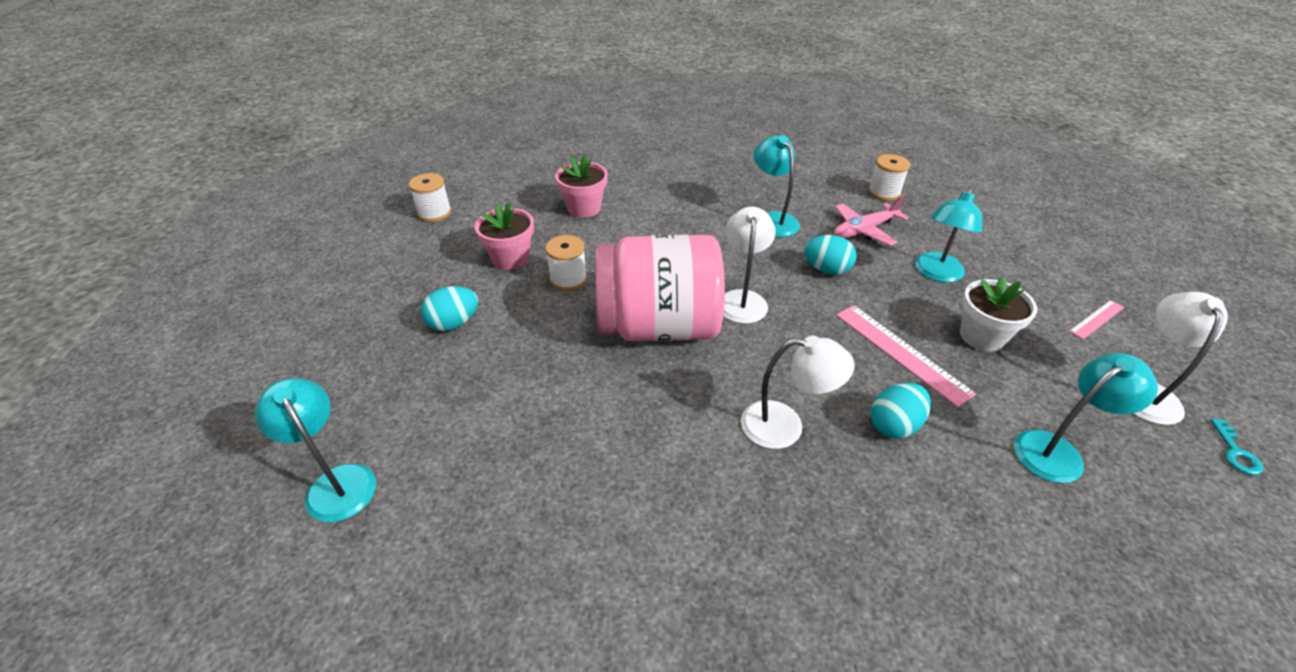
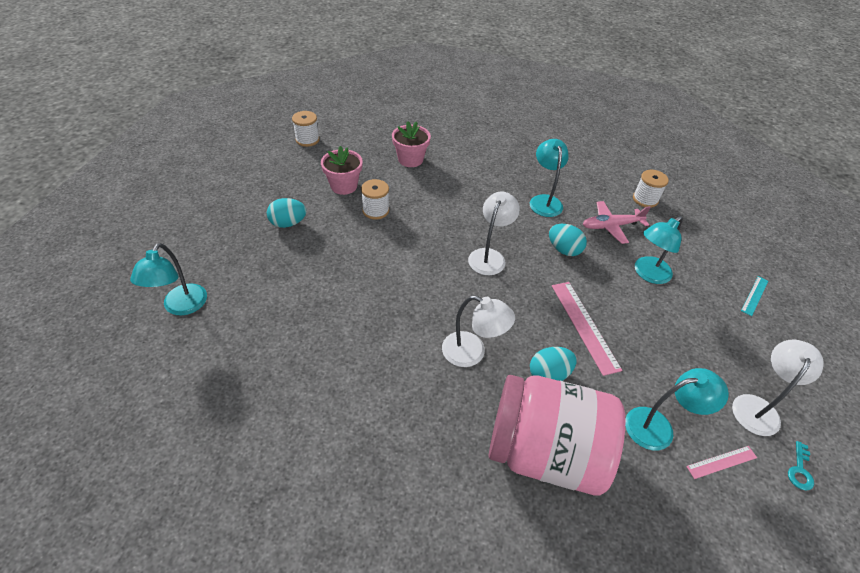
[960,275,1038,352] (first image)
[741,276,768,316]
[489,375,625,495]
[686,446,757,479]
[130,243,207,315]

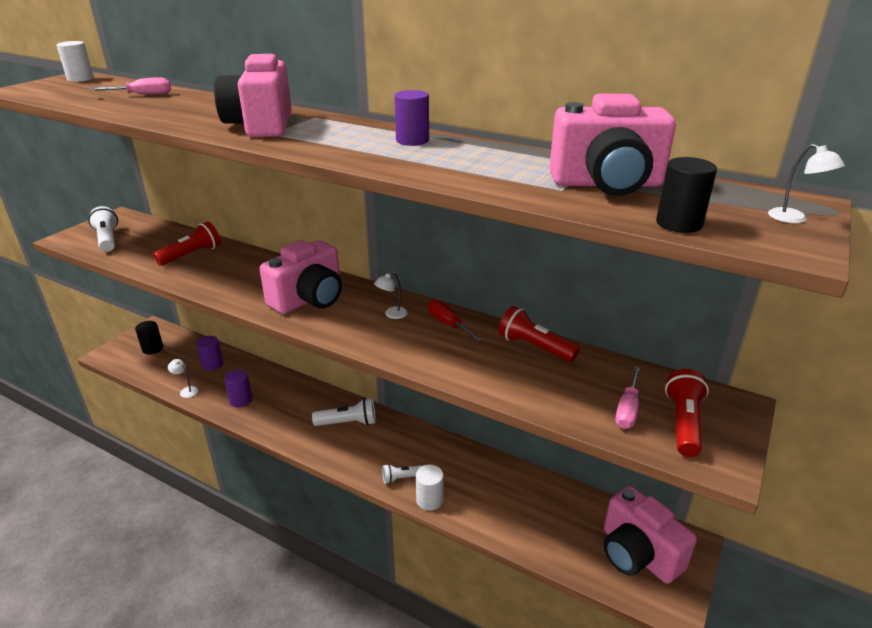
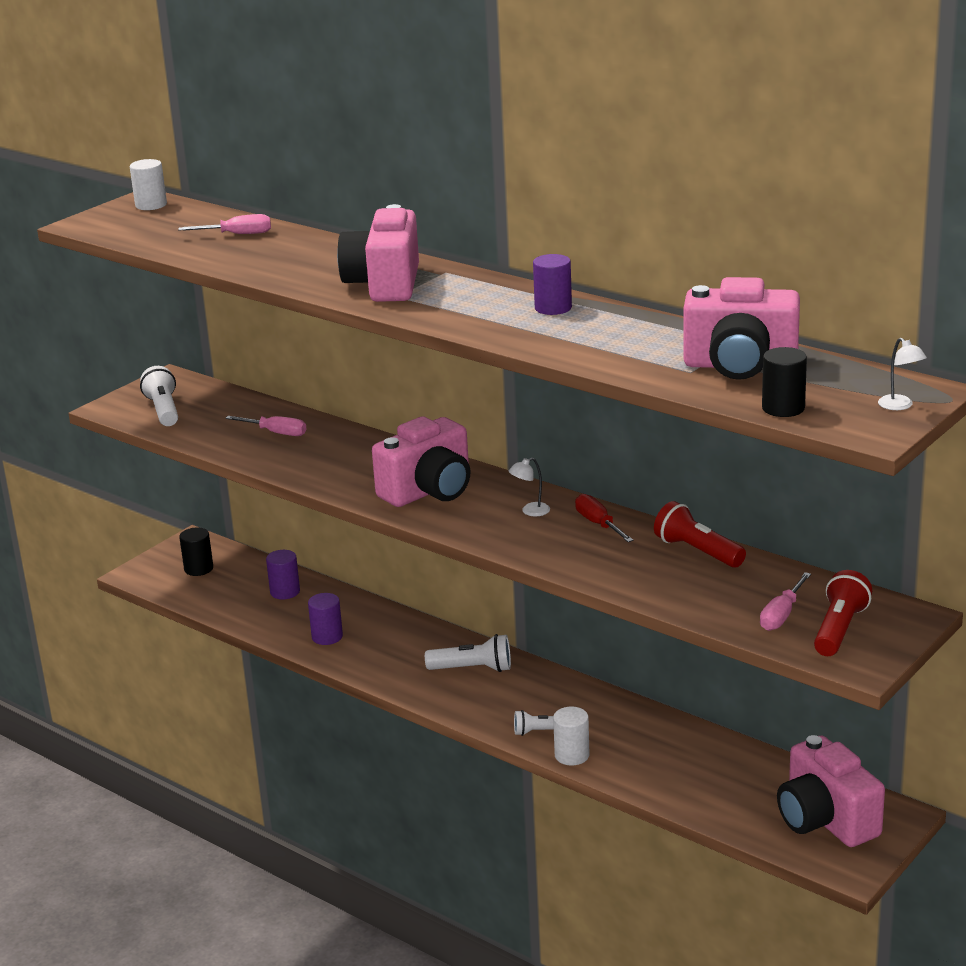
[168,359,198,398] (first image)
[225,416,306,436]

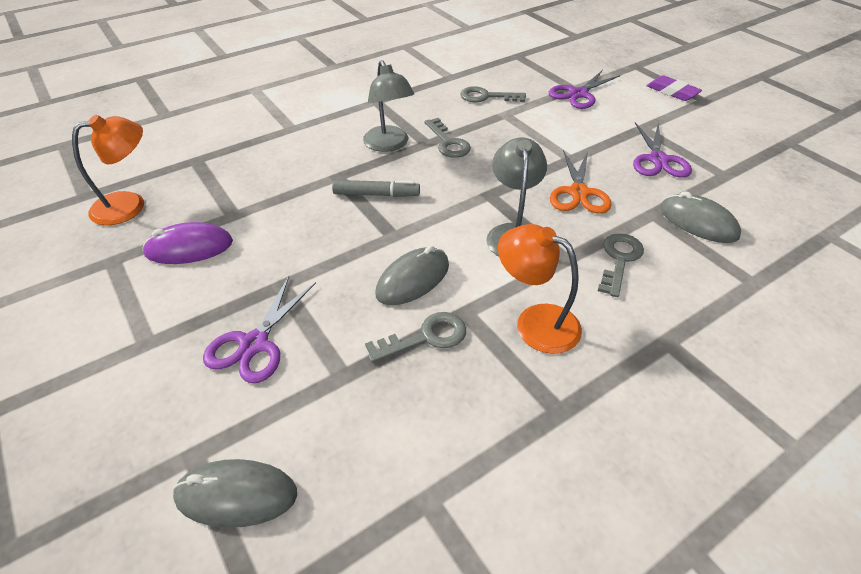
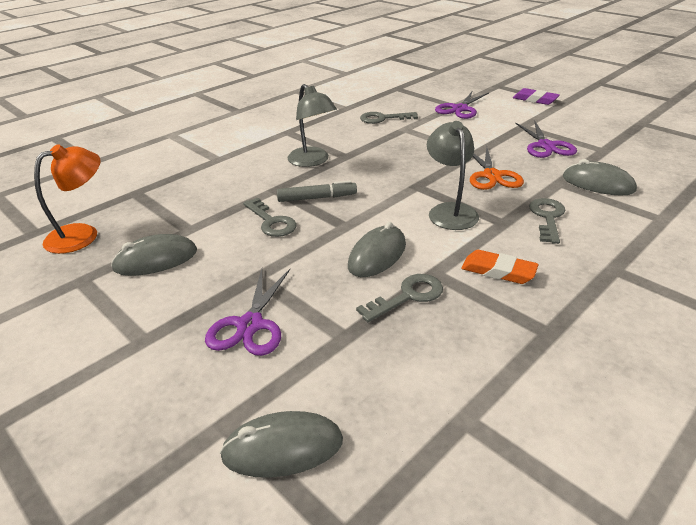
[243,198,297,237]
[461,250,539,284]
[111,234,197,276]

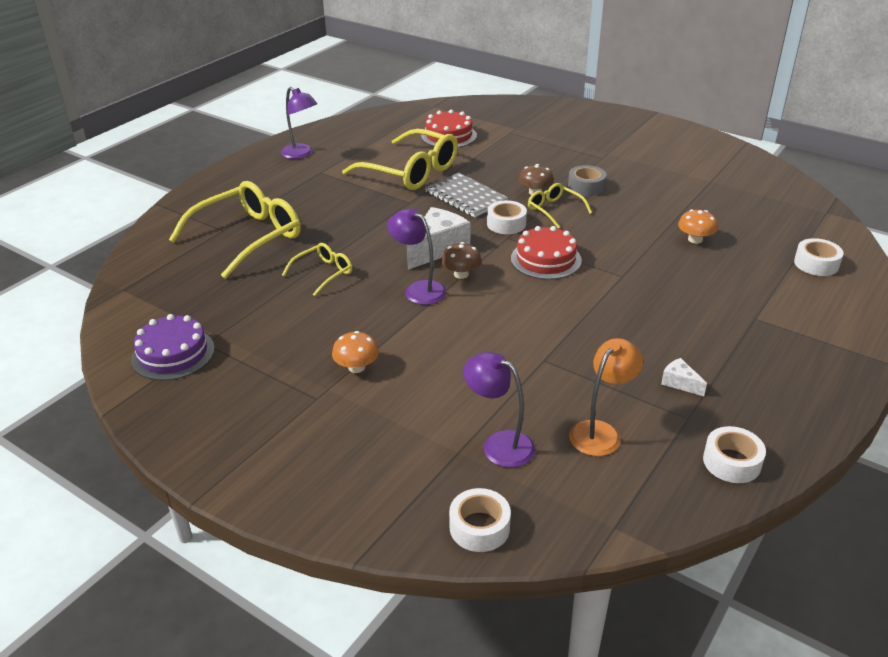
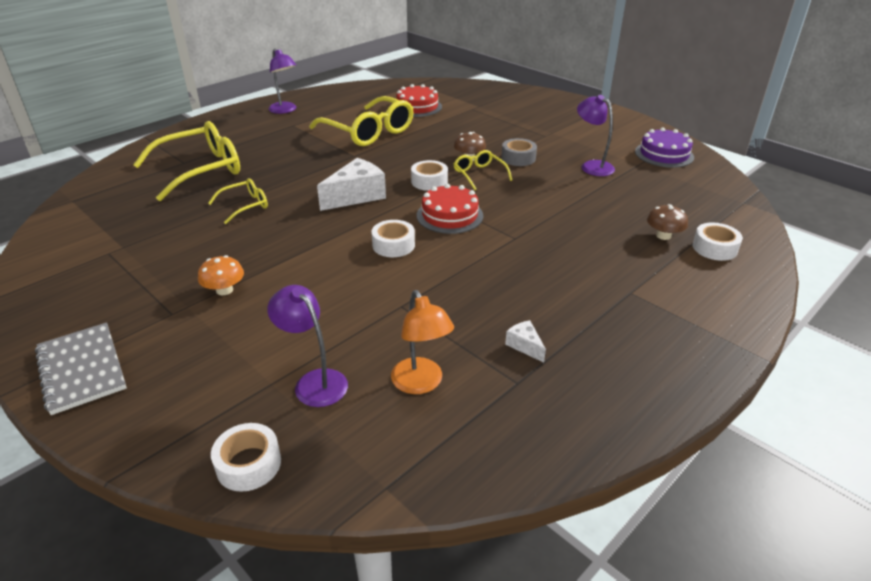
[678,209,718,244] (first image)
[635,128,694,168]
[577,95,615,176]
[35,322,126,415]
[647,204,688,240]
[371,220,415,257]
[391,290,454,394]

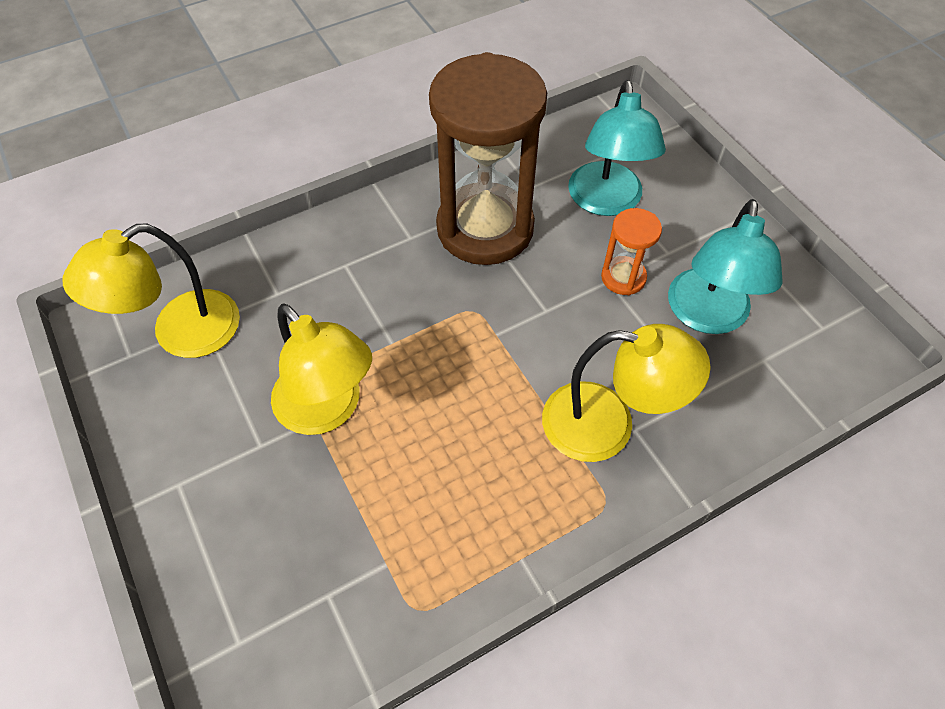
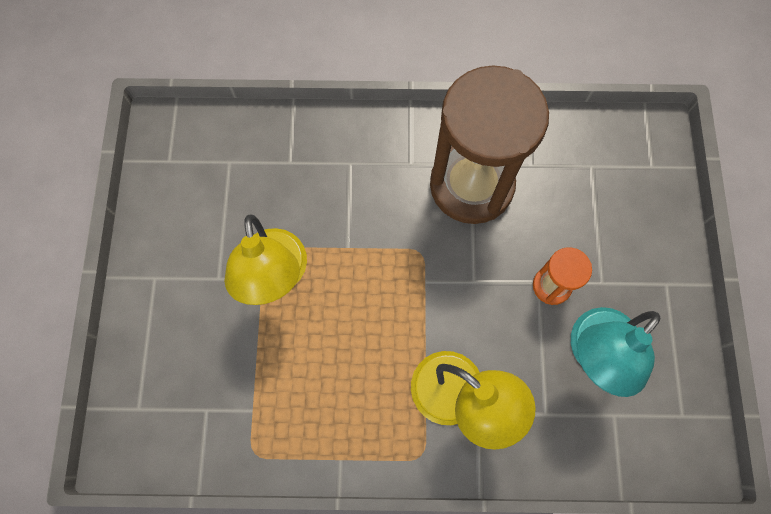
[62,223,240,358] (first image)
[568,80,666,216] (first image)

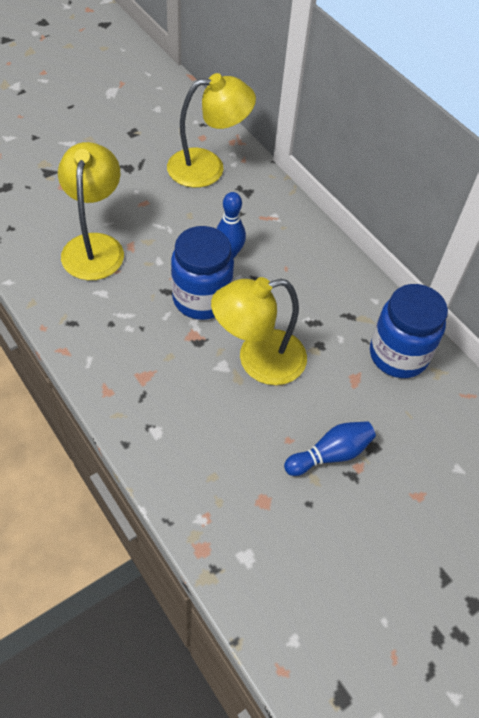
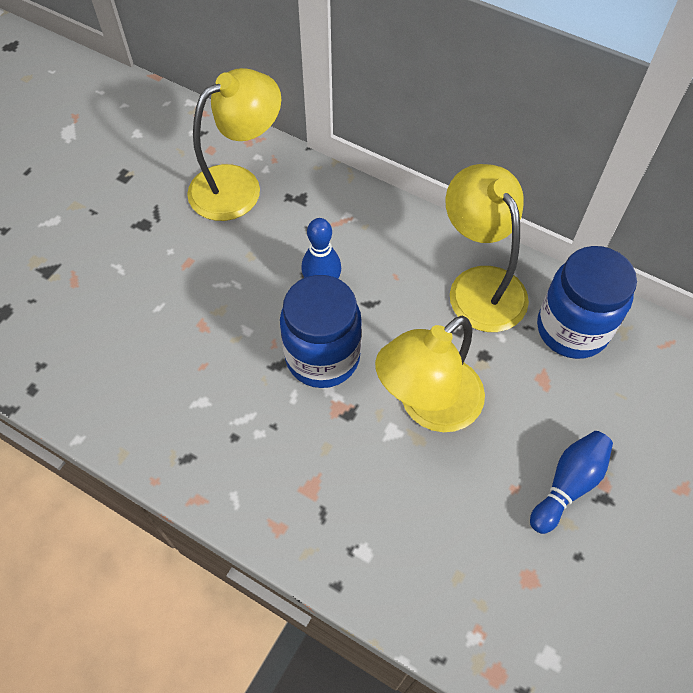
[445,164,529,332]

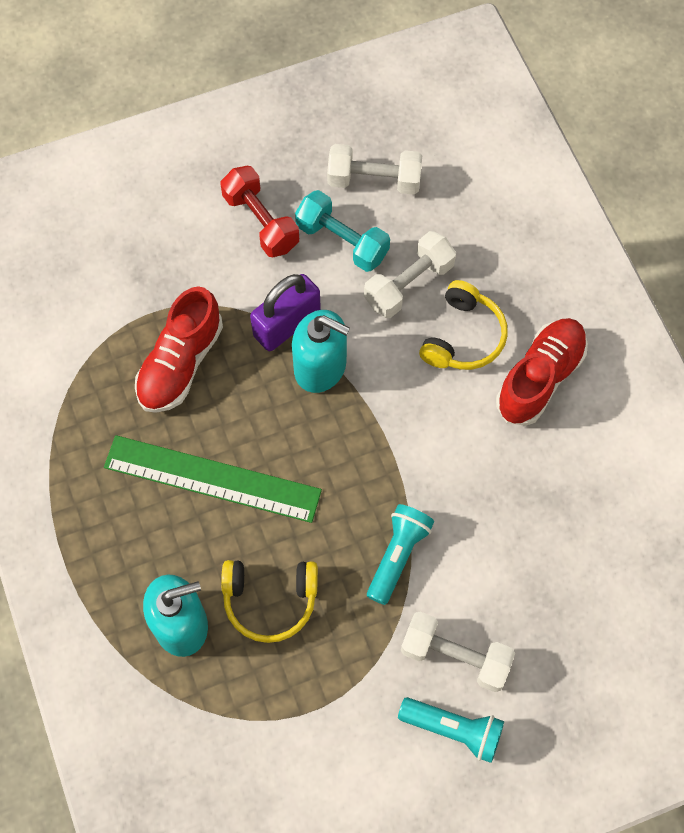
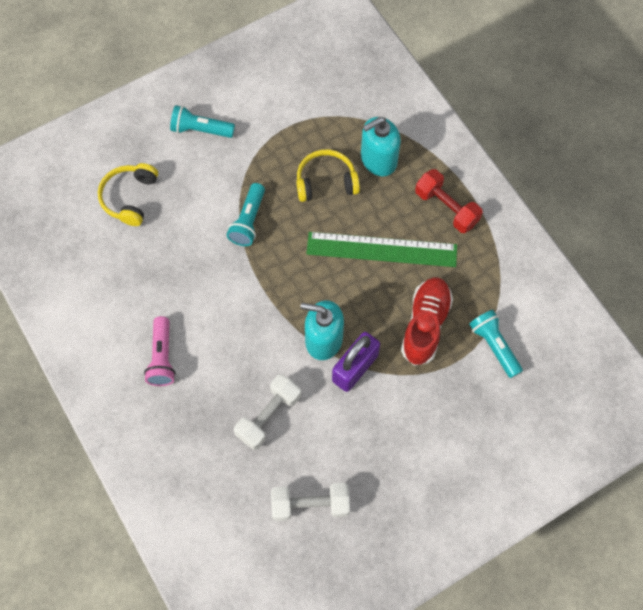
[295,190,390,272] (first image)
[401,611,515,692] (first image)
[469,310,523,378]
[415,169,483,233]
[98,163,158,226]
[144,316,176,386]

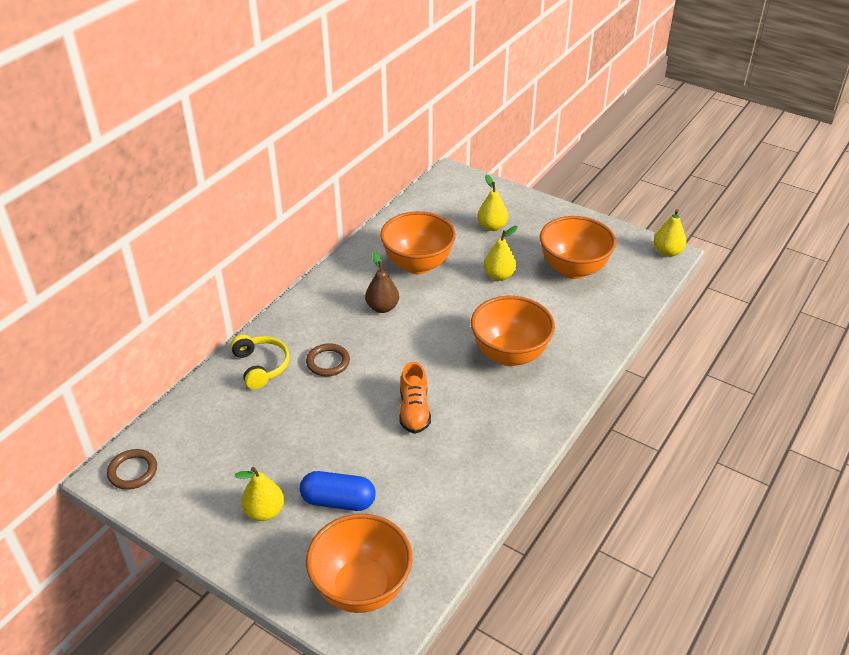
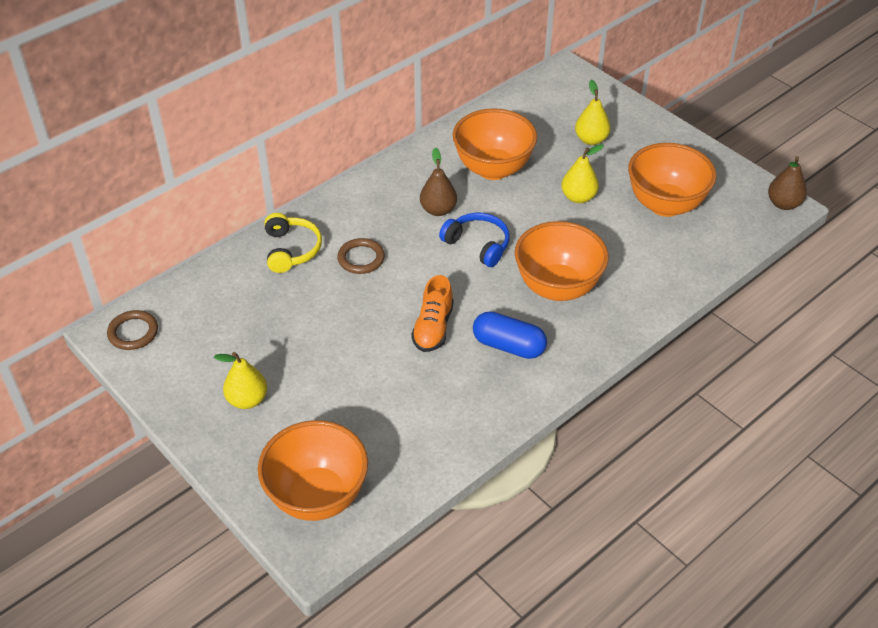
[439,213,510,267]
[473,311,547,359]
[768,156,807,210]

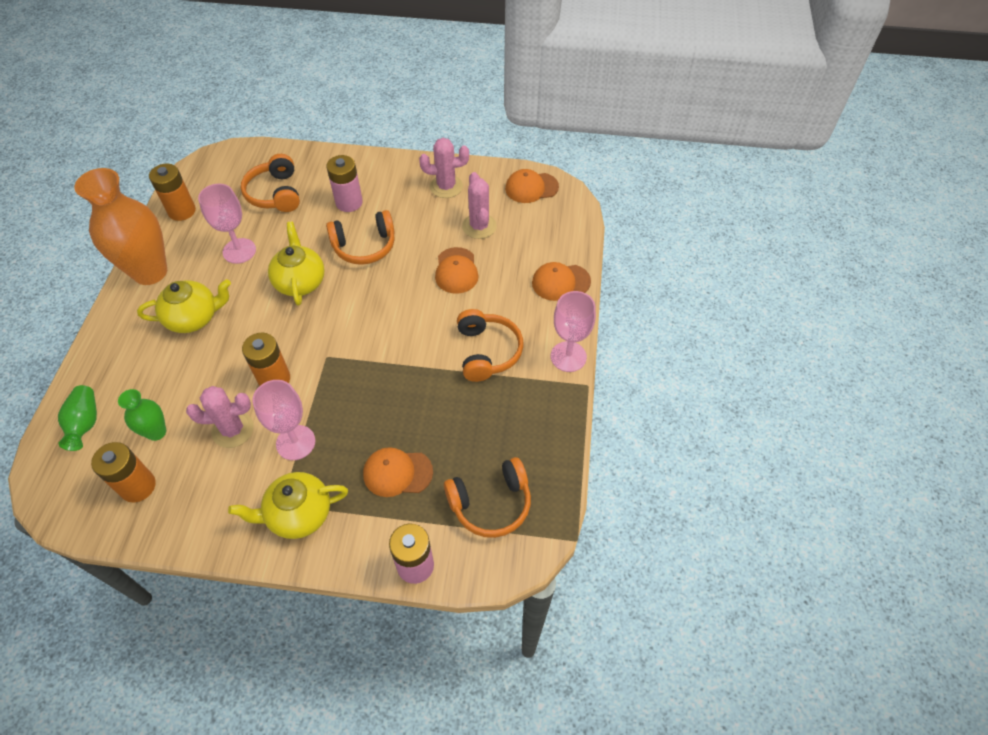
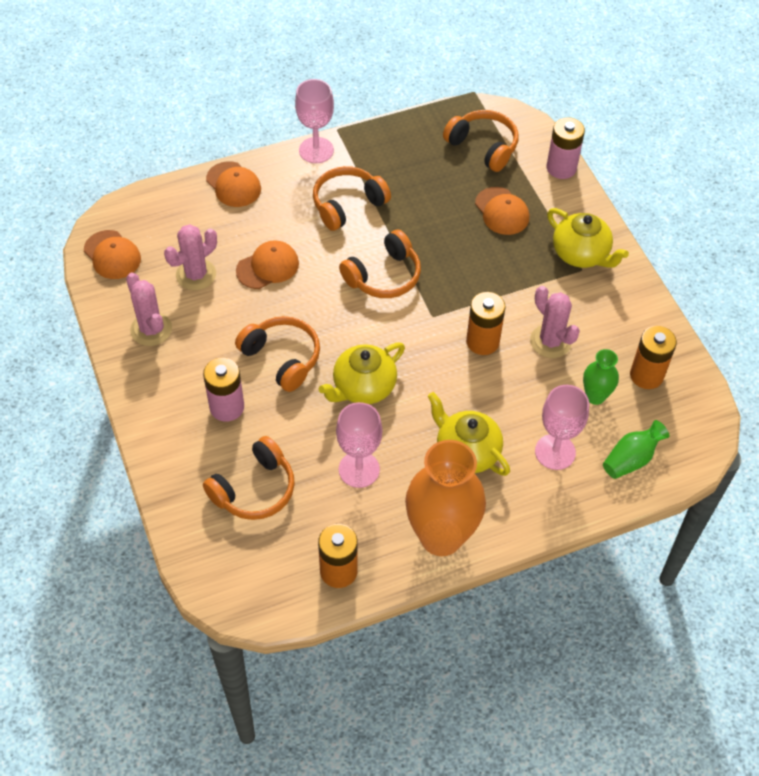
[339,229,421,298]
[535,385,589,470]

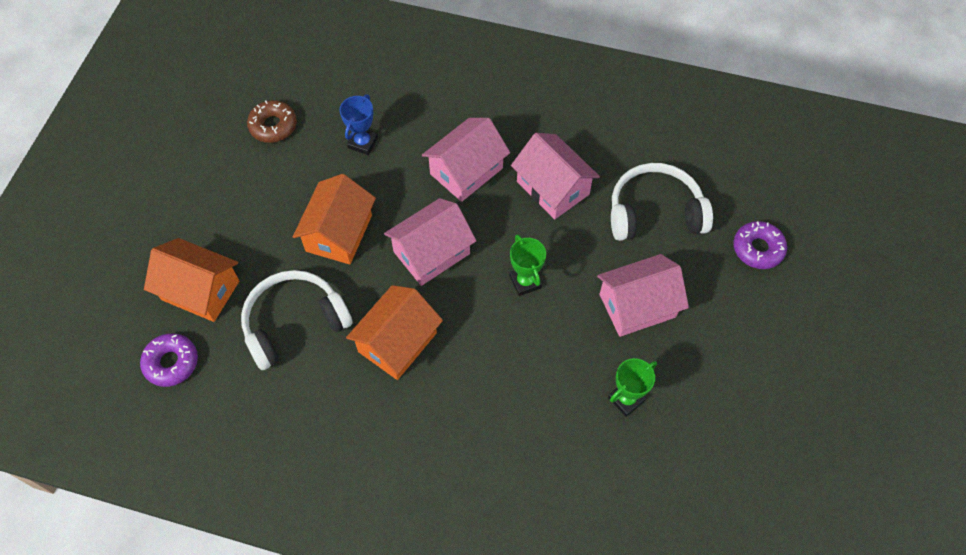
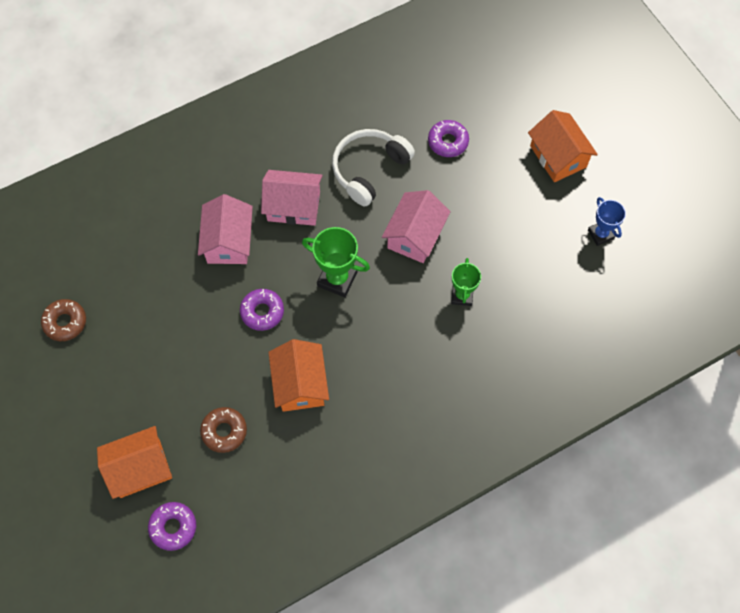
[528,110,598,182]
[588,197,626,246]
[200,407,247,453]
[240,289,284,331]
[302,227,370,297]

